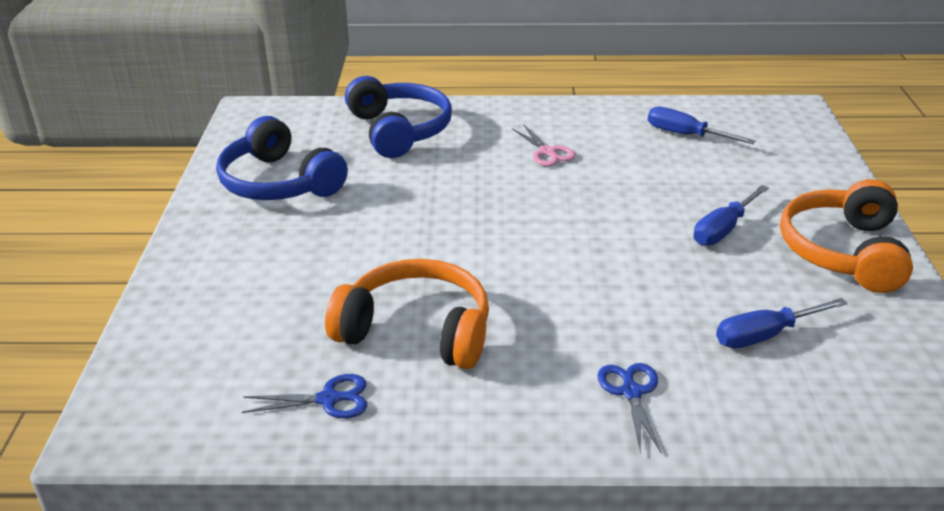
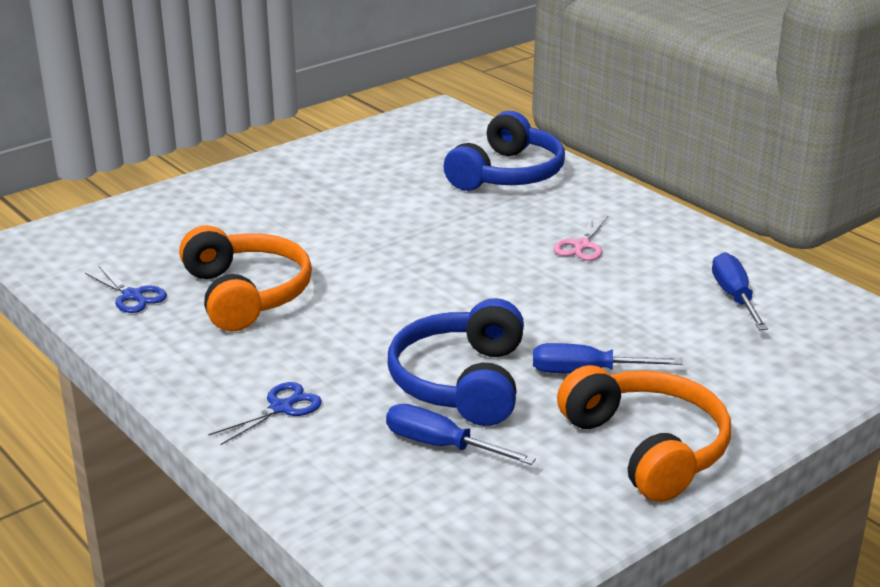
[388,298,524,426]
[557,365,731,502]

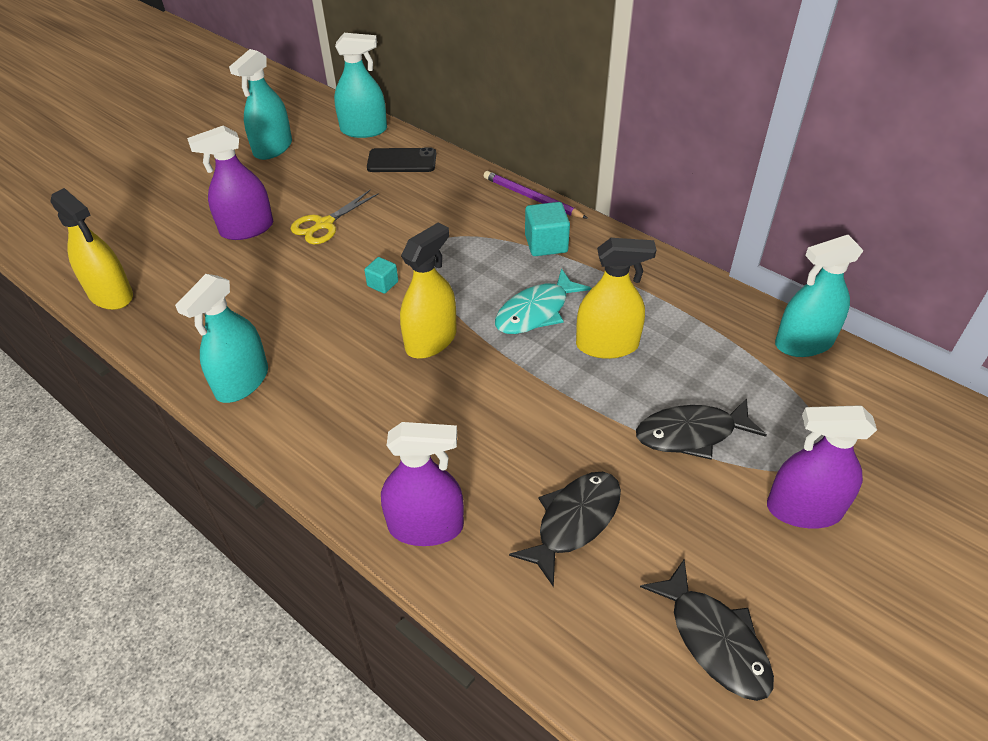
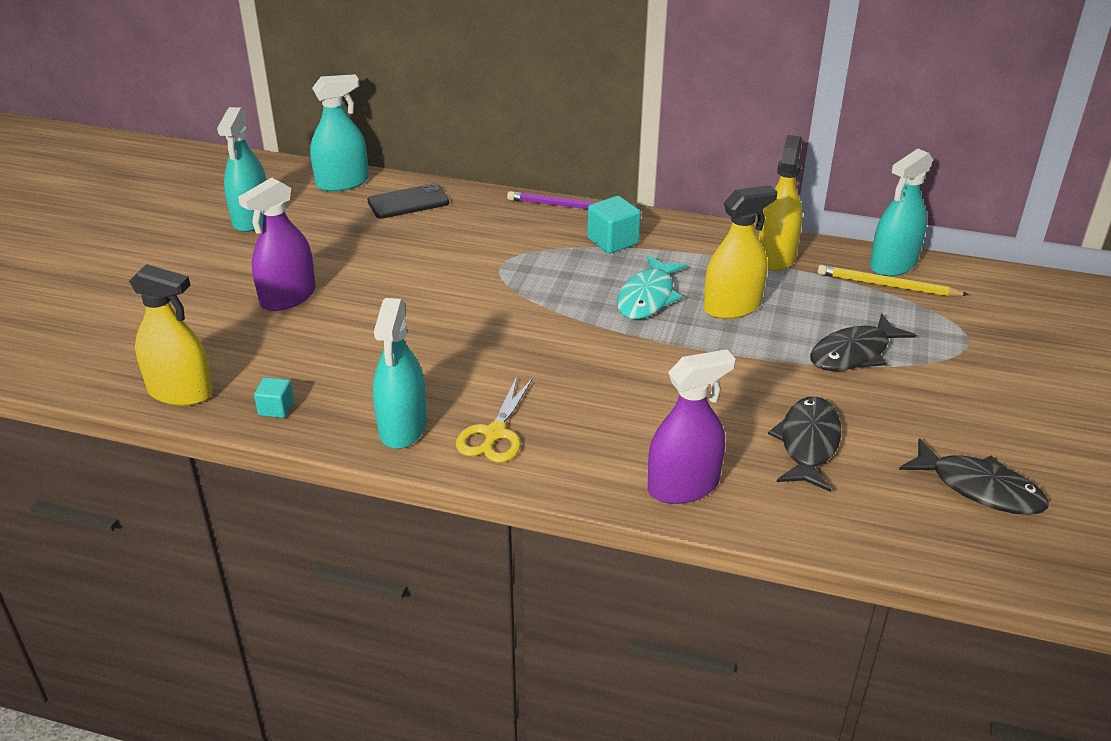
[767,406,877,529] (first image)
[818,265,969,296]
[456,377,533,463]
[254,377,294,418]
[759,135,802,271]

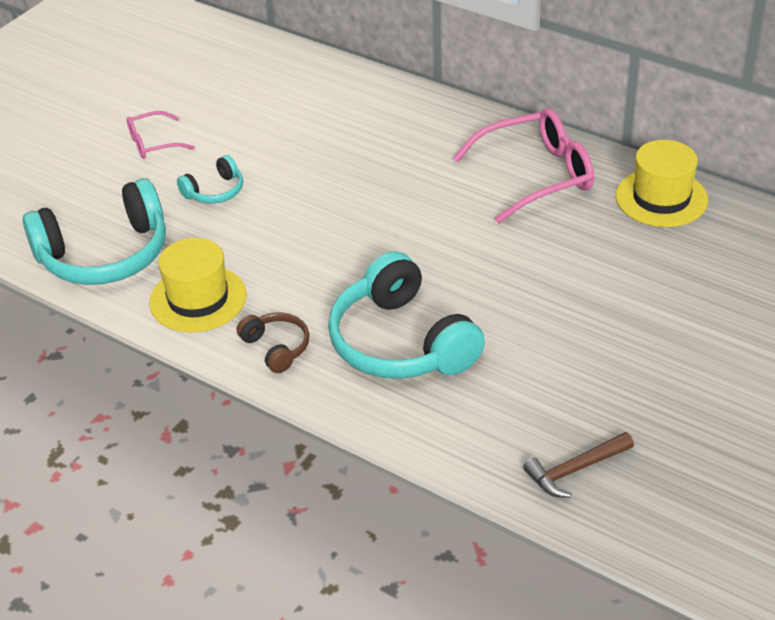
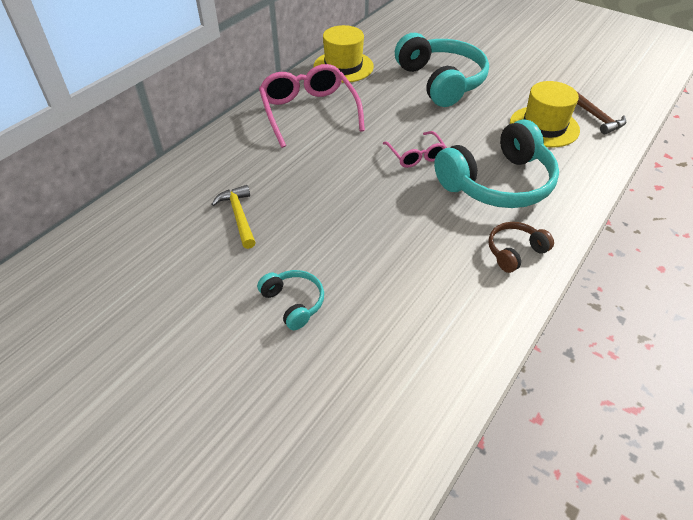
[211,185,256,249]
[395,33,489,107]
[383,131,447,168]
[510,81,580,147]

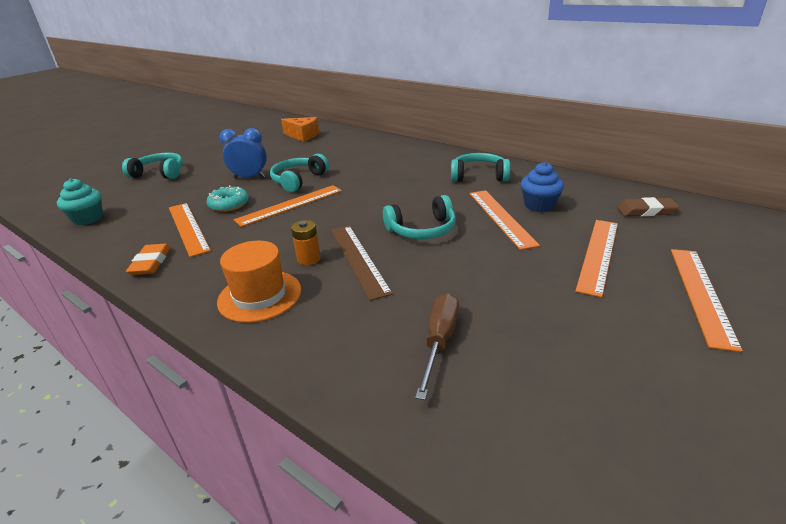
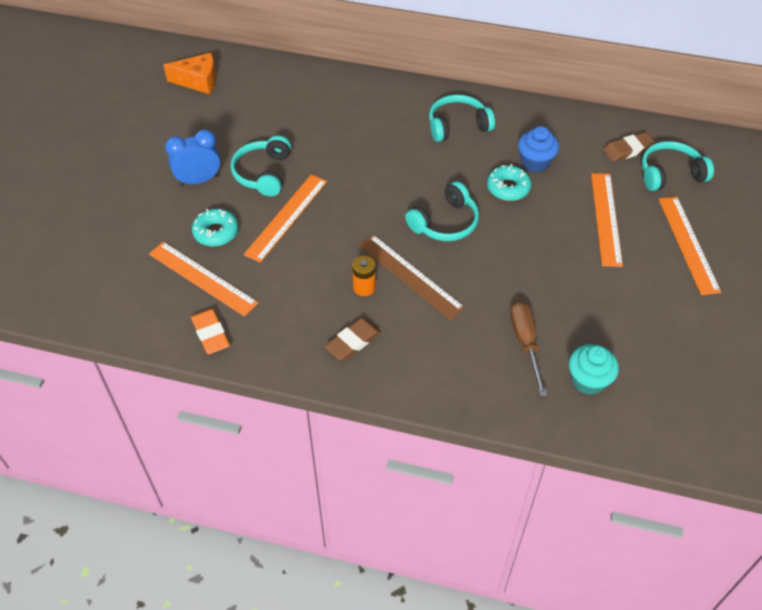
[569,344,619,395]
[642,141,714,191]
[325,318,381,361]
[487,164,532,201]

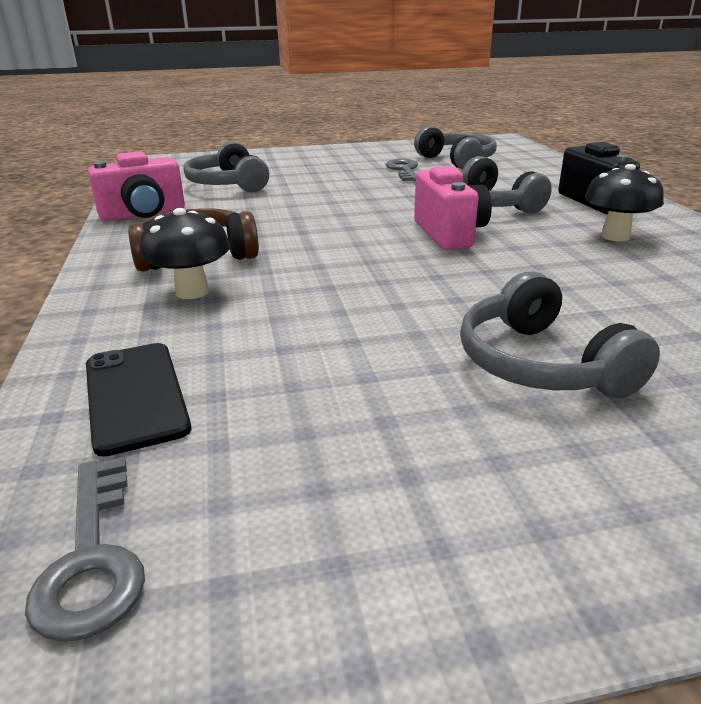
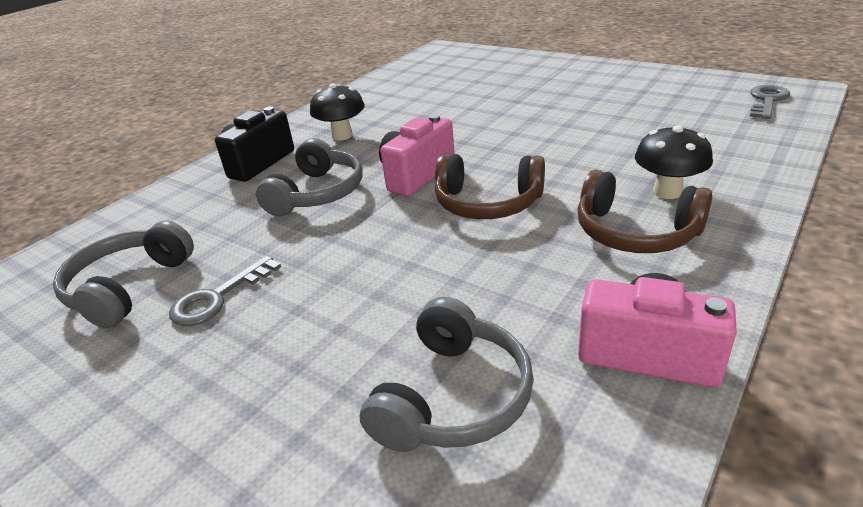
[86,343,191,457] (first image)
[460,271,660,399] (first image)
[435,153,545,219]

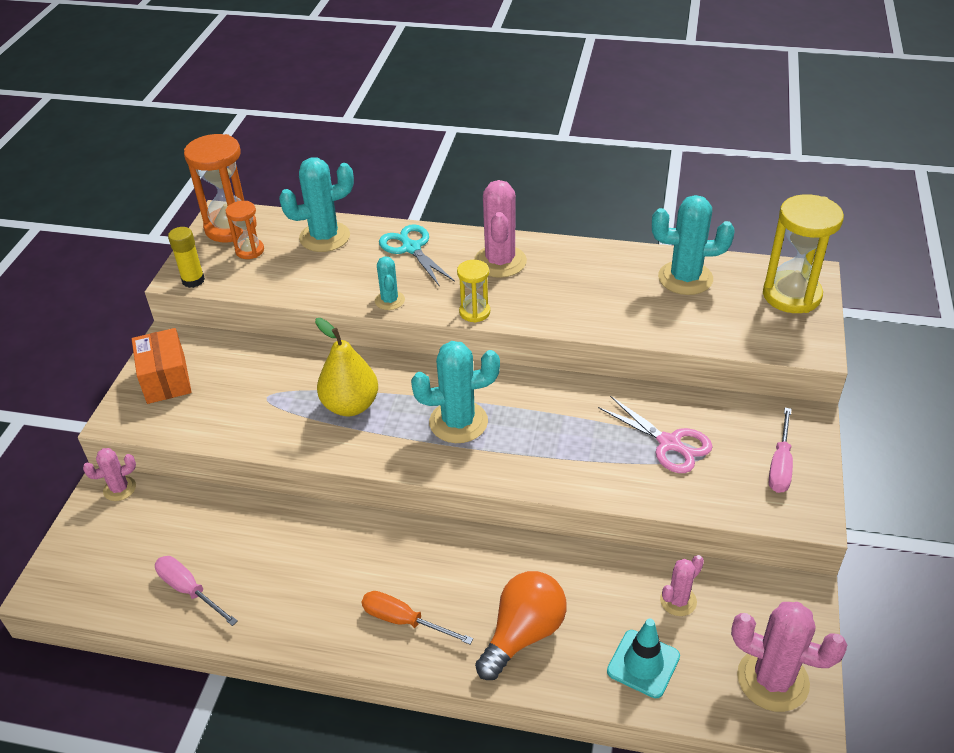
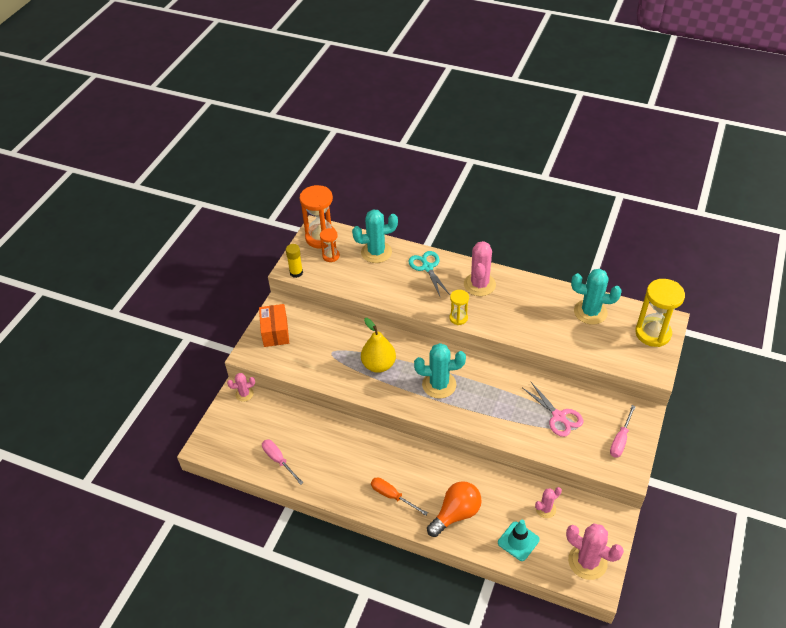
[375,256,405,310] (first image)

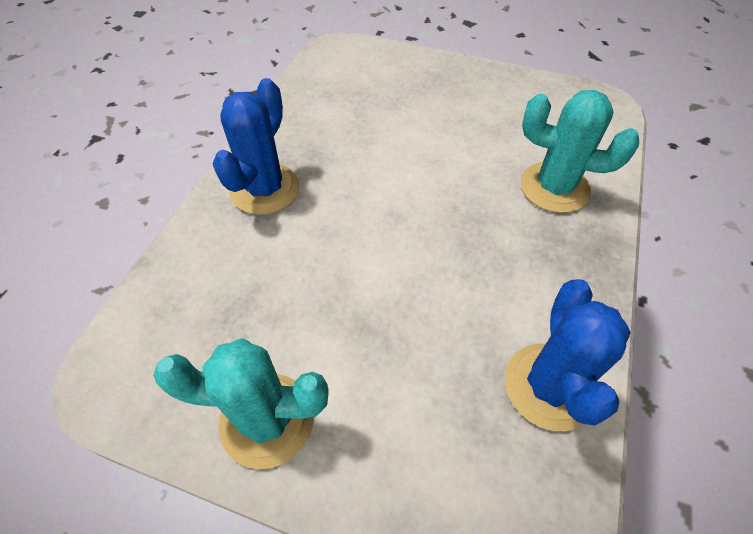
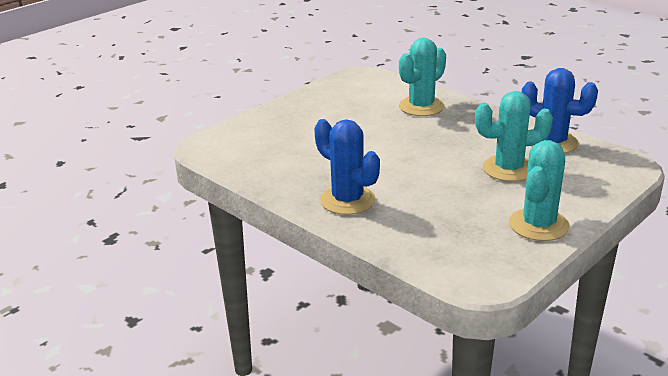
[475,91,553,182]

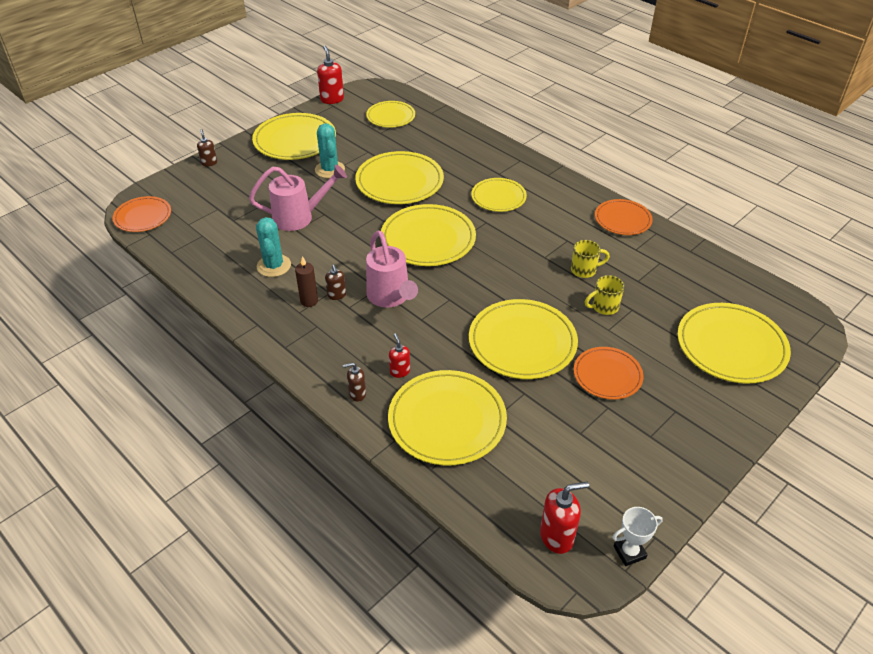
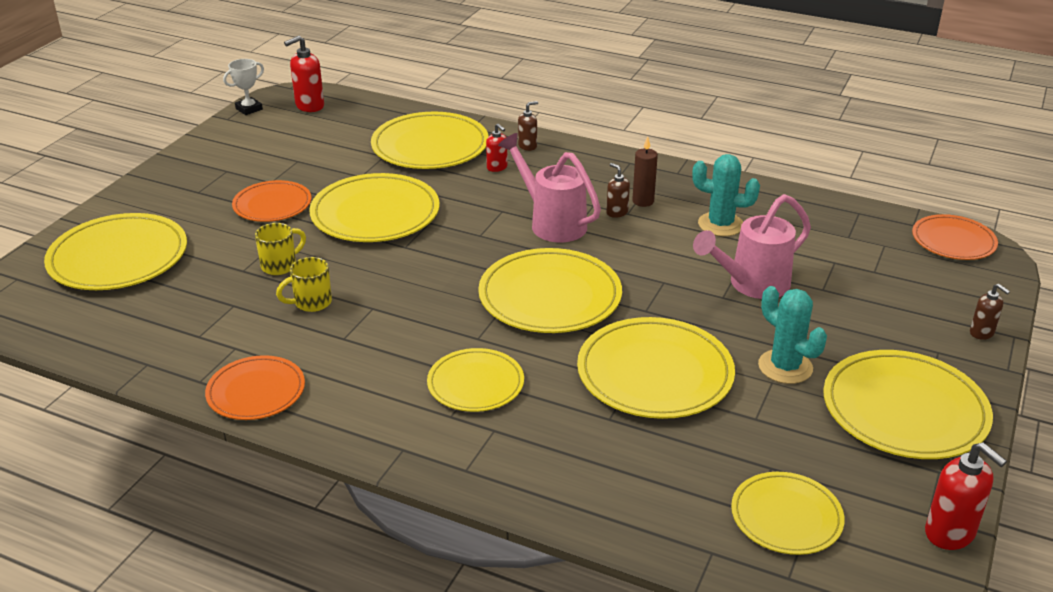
[692,154,760,236]

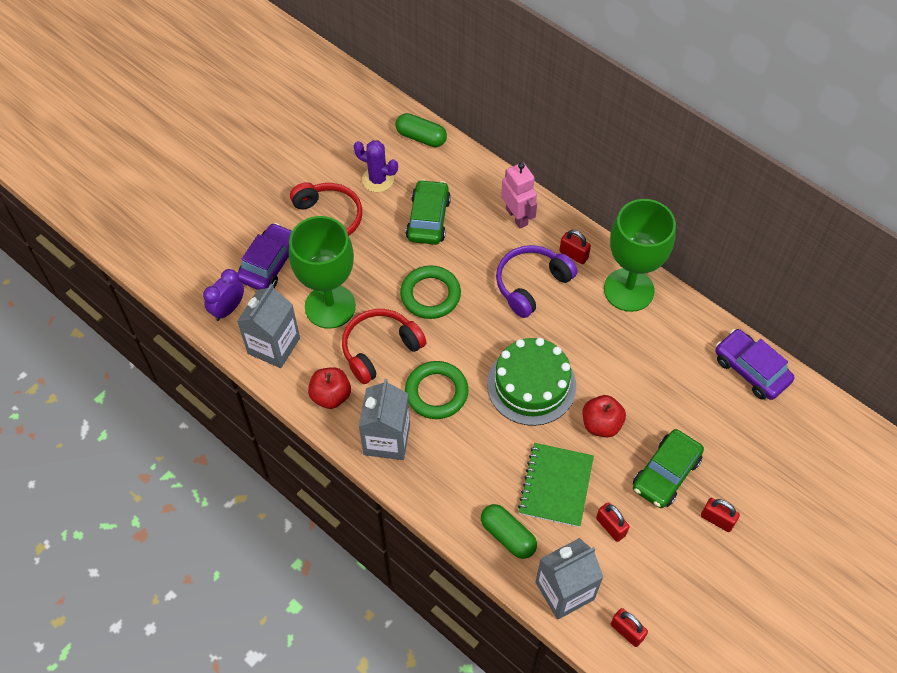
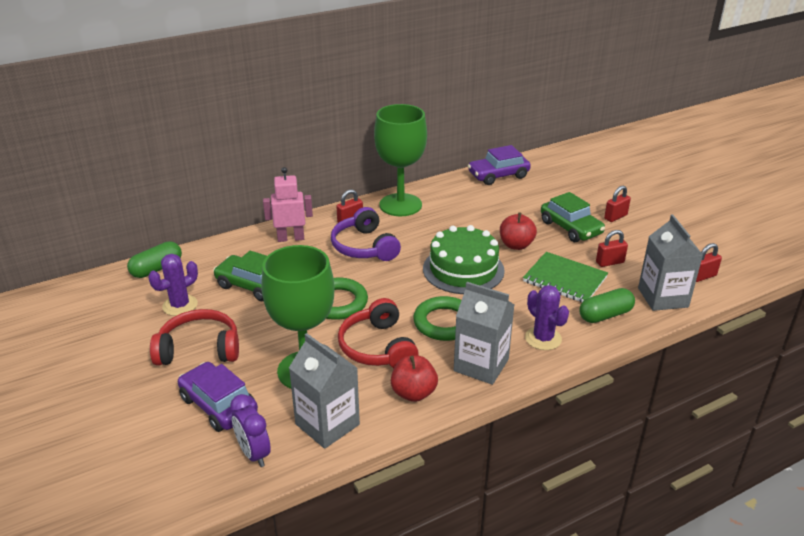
[525,285,569,350]

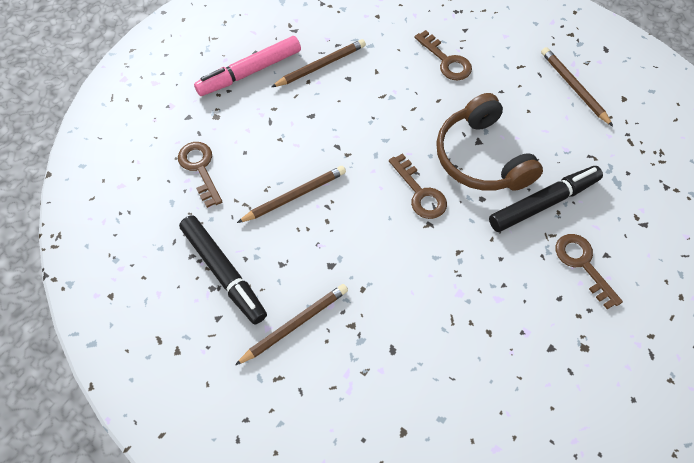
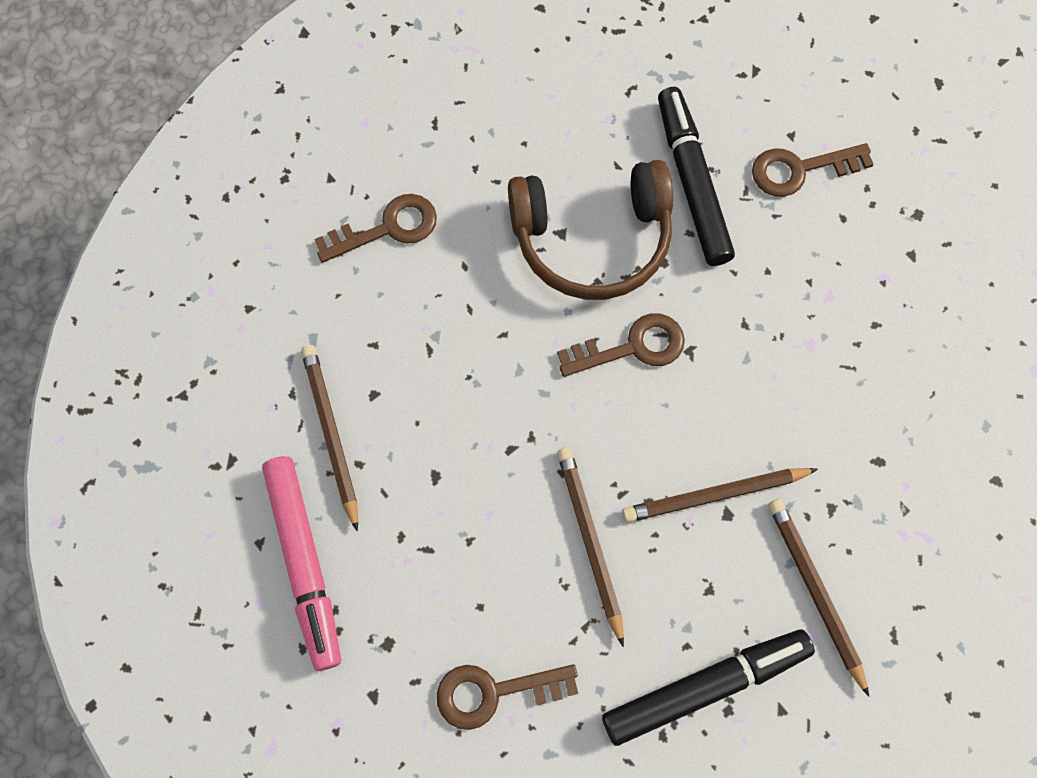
[622,468,818,523]

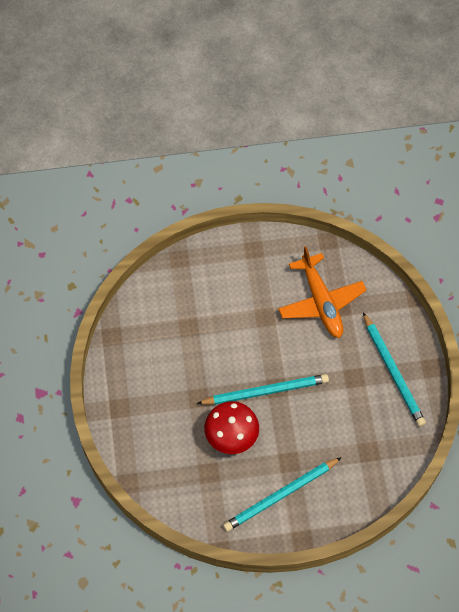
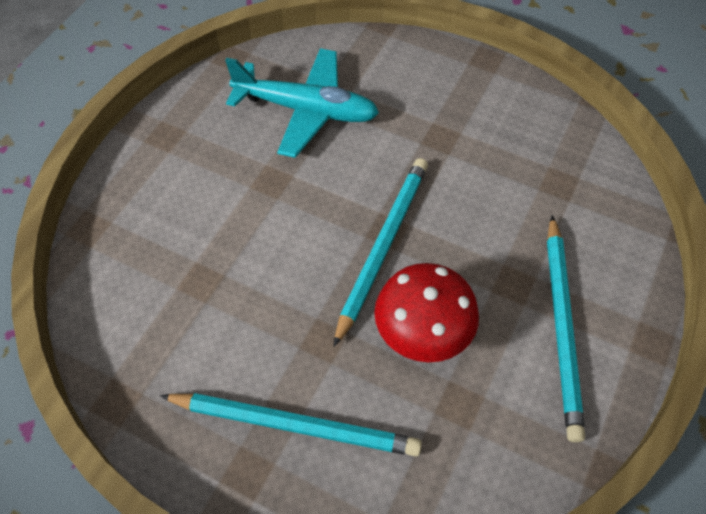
[160,393,422,457]
[225,48,379,158]

